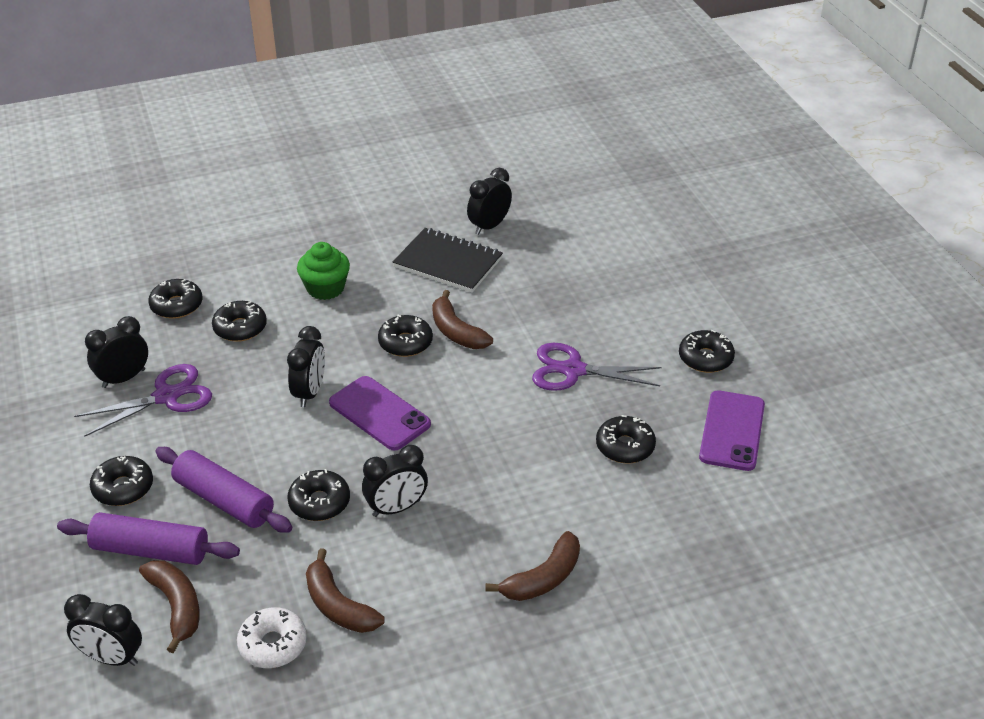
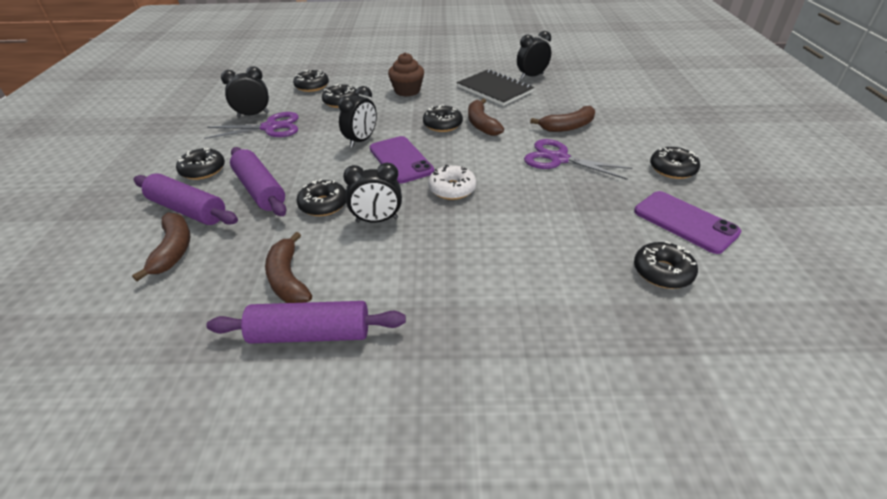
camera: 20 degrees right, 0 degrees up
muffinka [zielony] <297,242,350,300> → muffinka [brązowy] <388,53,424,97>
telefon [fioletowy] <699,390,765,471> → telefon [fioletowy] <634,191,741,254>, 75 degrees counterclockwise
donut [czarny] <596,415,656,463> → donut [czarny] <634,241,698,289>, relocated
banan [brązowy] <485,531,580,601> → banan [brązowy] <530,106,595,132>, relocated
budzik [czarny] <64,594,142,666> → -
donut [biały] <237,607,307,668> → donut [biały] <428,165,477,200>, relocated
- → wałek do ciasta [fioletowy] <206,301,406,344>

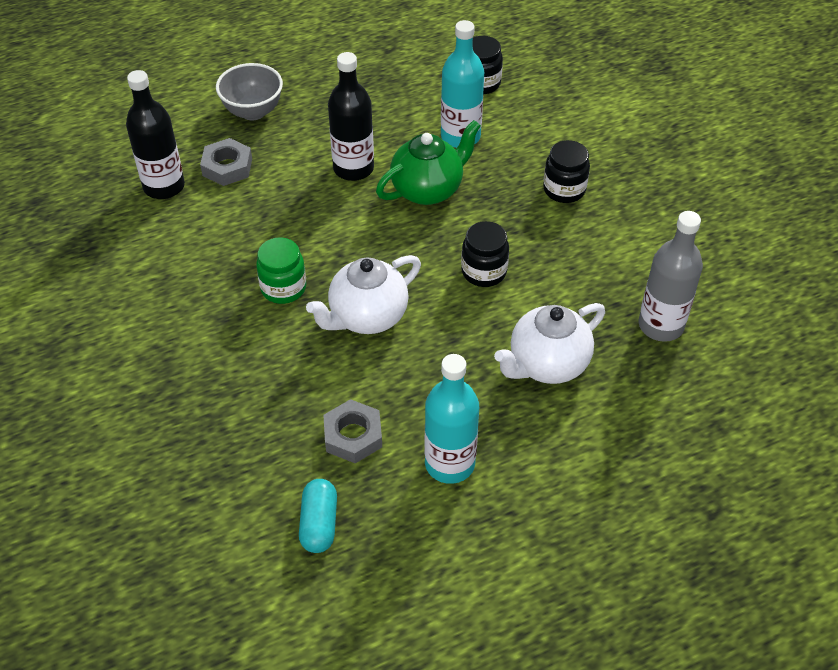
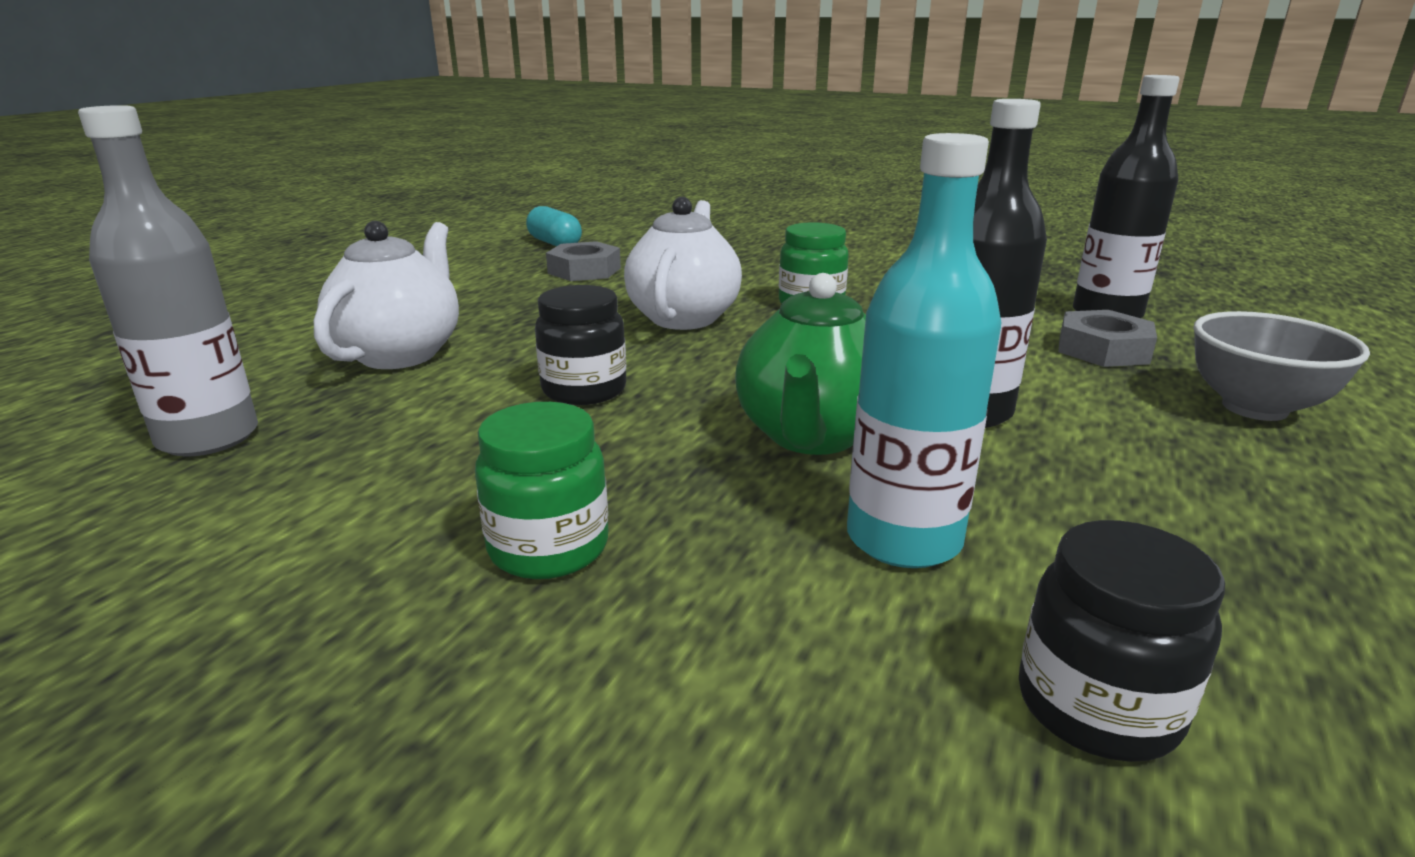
camera: 140 degrees right, 25 degrees down
słoik [czarny] <543,140,590,203> → słoik [zielony] <475,402,608,579>
butelka [turkusowy] <424,354,479,484> → -

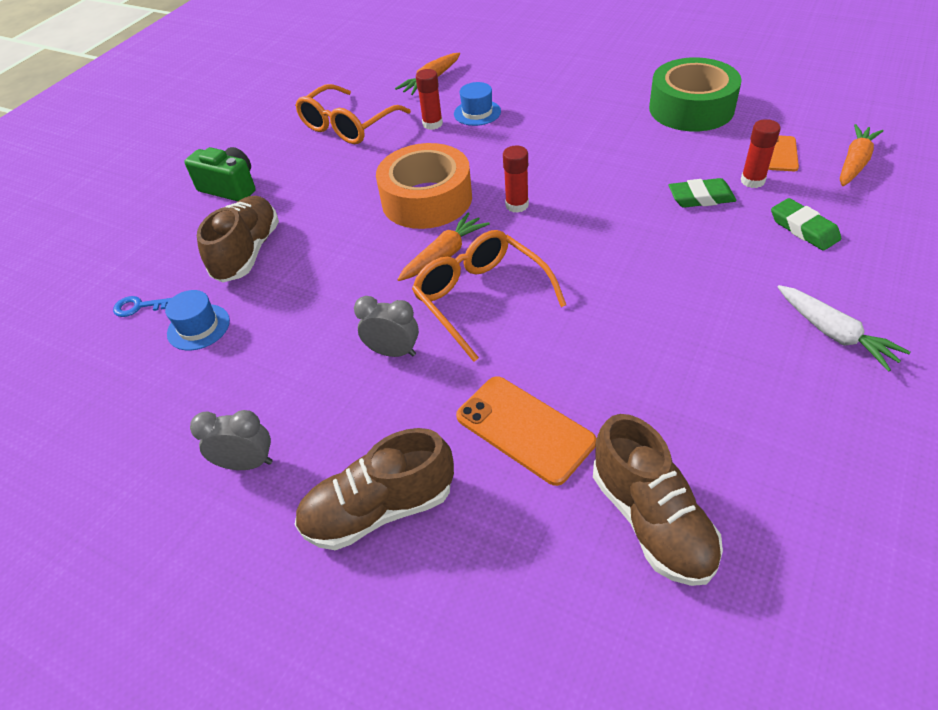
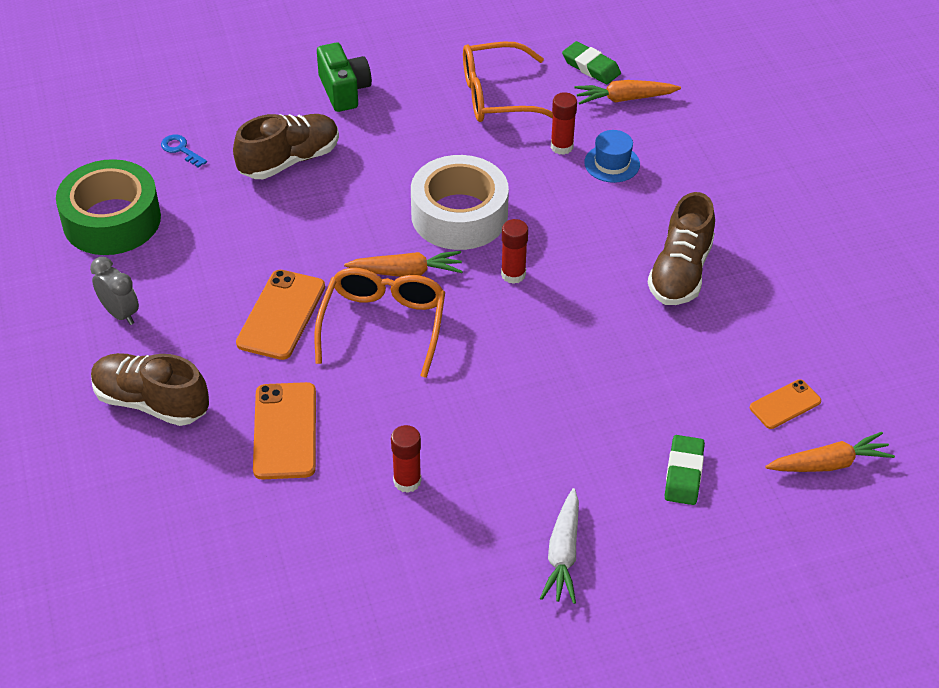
camera: 40 degrees right, 0 degrees up
taśma klejąca [zielony] <649,57,742,131> → taśma klejąca [zielony] <56,159,161,255>, relocated
klej w sztyfcie [czerwony] <741,119,781,188> → klej w sztyfcie [czerwony] <391,425,421,493>, relocated
taśma klejąca [pomarańczowy] <376,143,472,229> → taśma klejąca [biały] <411,155,509,250>
gumka do mazania [zielony] <668,178,736,208> → gumka do mazania [zielony] <562,41,621,84>, relocated
kapelusz [niebieski] <165,290,230,350> → -
budzik [szary] <354,296,419,357> → telefon [pomarańczowy] <236,270,325,360>
but [brązowy] <593,414,723,586> → but [brązowy] <648,192,715,305>, relocated

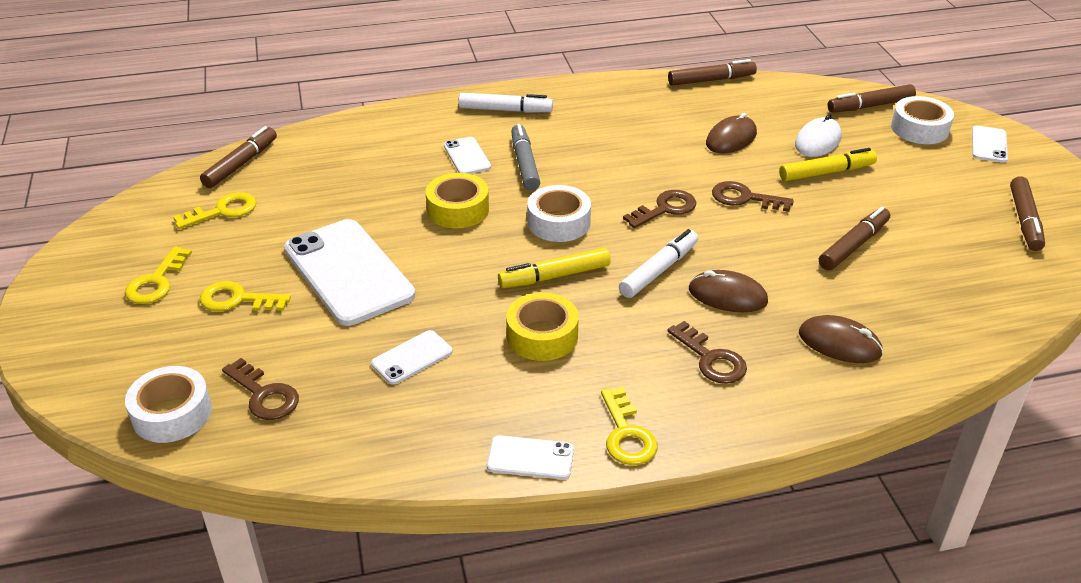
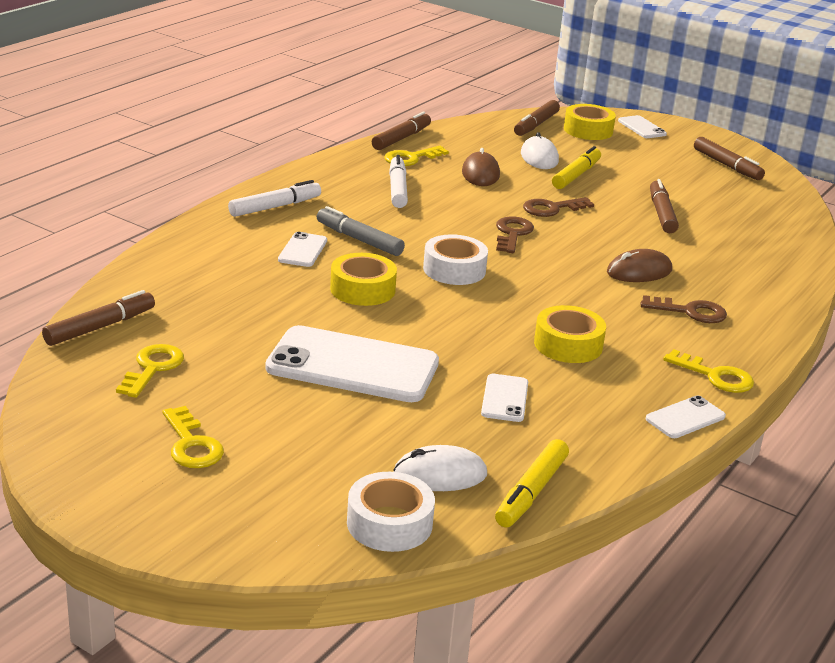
camera: 45 degrees left, 10 degrees down
taśma klejąca [biały] <891,96,954,144> → taśma klejąca [żółty] <564,104,616,140>
flamaster [brązowy] <200,126,277,188> → flamaster [brązowy] <42,290,155,346>, 60 degrees clockwise
telefon [biały] <444,137,491,174> → telefon [biały] <278,232,327,267>, 75 degrees clockwise
flamaster [biały] <619,229,698,298> → flamaster [biały] <389,155,408,208>, relocated
flamaster [żółty] <498,248,611,288> → flamaster [żółty] <495,439,569,528>, relocated
klucz [żółty] <200,281,291,311> → klucz [żółty] <384,146,449,166>, relocated
myszka [brązowy] <799,315,883,363> → -
klucz [brązowy] <222,358,299,420> → myszka [biały] <393,445,487,491>

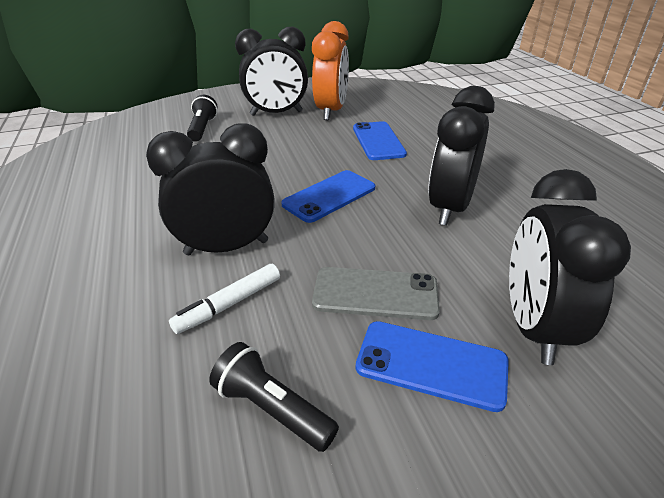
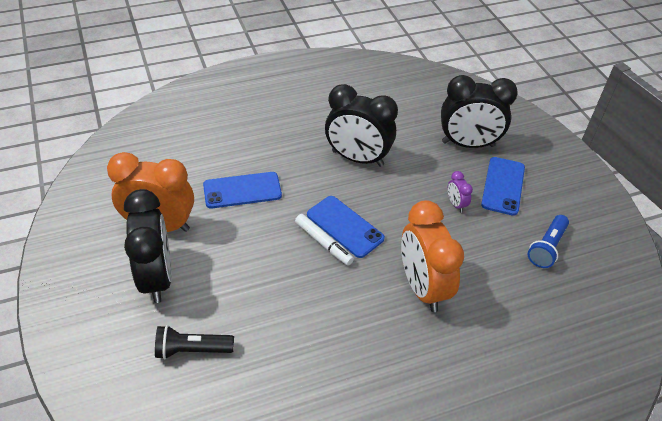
camera: 95 degrees left, 10 degrees up
budzik [czarny] <146,124,275,255> → budzik [pomarańczowy] <401,200,464,312>
flamaster [biały] <169,264,280,334> → flamaster [biały] <295,214,354,266>, relocated
telefon [szary] <312,267,440,320> → budzik [fioletowy] <448,171,473,212>
latarka [czarny] <209,342,339,452> → latarka [niebieski] <528,215,569,268>

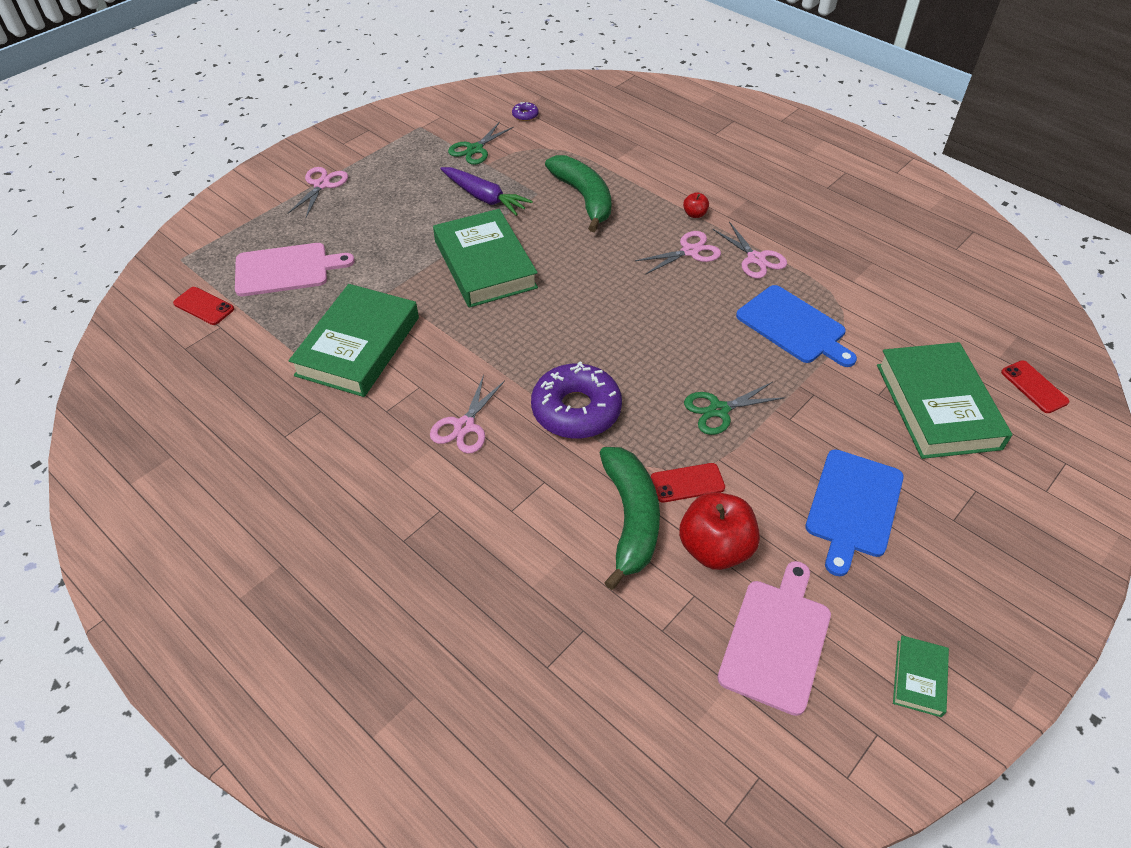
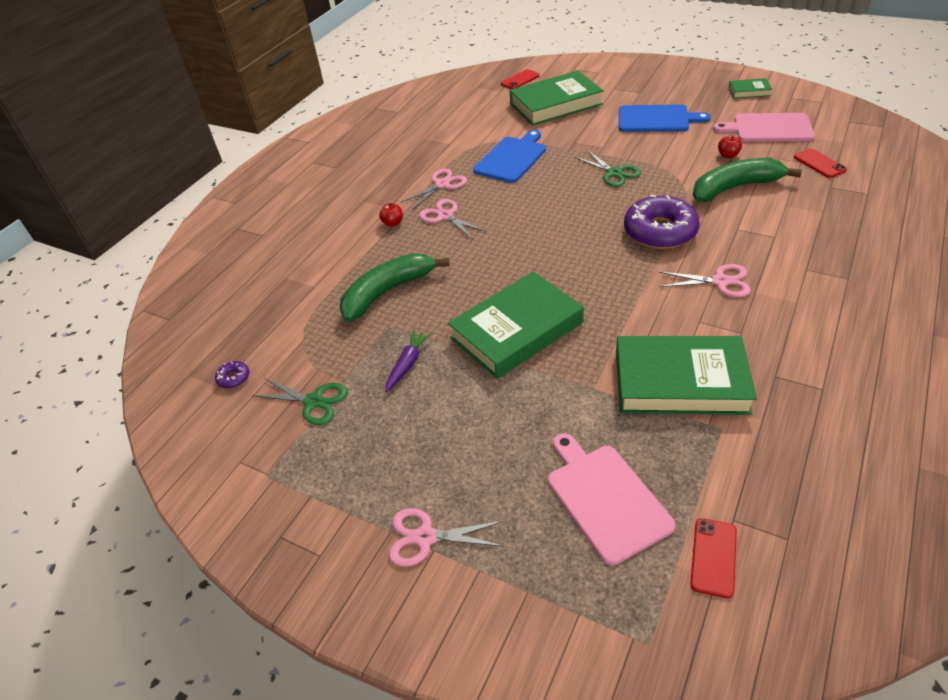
camera: 100 degrees left, 5 degrees down
marchewka [fioletowy] <440,167,533,216> → marchewka [fioletowy] <385,329,431,392>, x0.67
telefon [czerwony] <651,463,725,503> → telefon [czerwony] <794,148,847,178>, relocated
jabłko [czerwony] <679,492,760,570> → jabłko [czerwony] <718,135,742,158>, x0.46

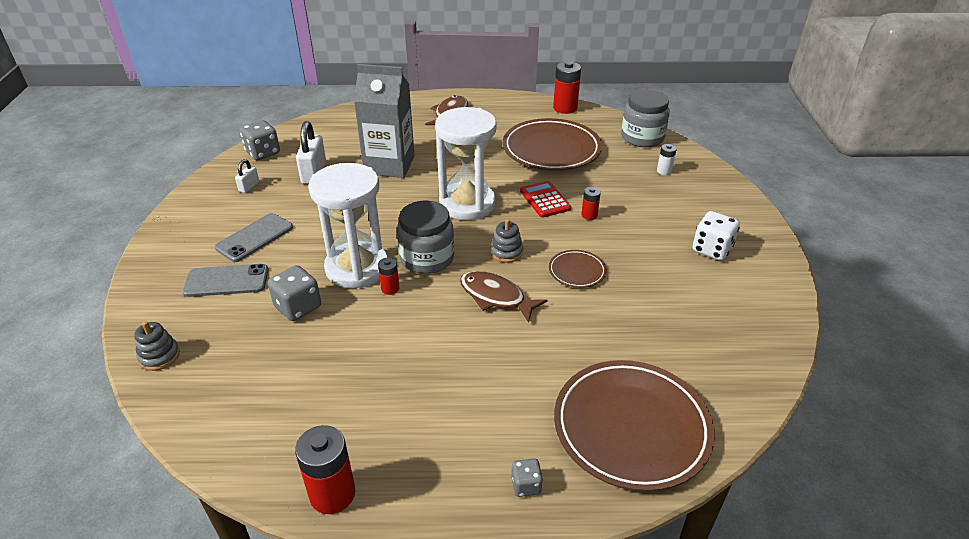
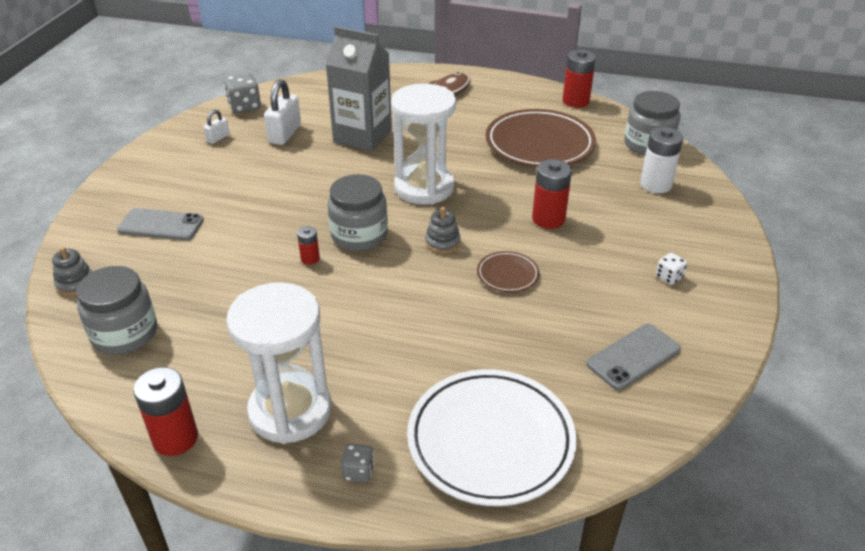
camera: 15 degrees right, 0 degrees up
bateria [biały] <657,144,677,175> → bateria [biały] <640,127,683,193>, x1.86
klepsydra [biały] <308,163,388,289> → klepsydra [biały] <226,282,331,444>, relocated
kalkulator [czerwony] <520,181,571,218> → -
bateria [czerwony] <581,187,601,220> → bateria [czerwony] <532,159,572,229>, x1.86
kostka do gry [biały] <692,211,740,261> → kostka do gry [biały] <656,253,687,285>, x0.57
telefon [szary] <215,213,293,262> → telefon [szary] <586,324,681,390>, relocated
kostka do gry [szary] <268,265,321,321> → -
ryba [brązowy] <460,271,548,323> → -
talerz [brązowy] <554,360,715,491> → talerz [biały] <407,369,577,506>
- → słoik [szary] <76,266,157,355>

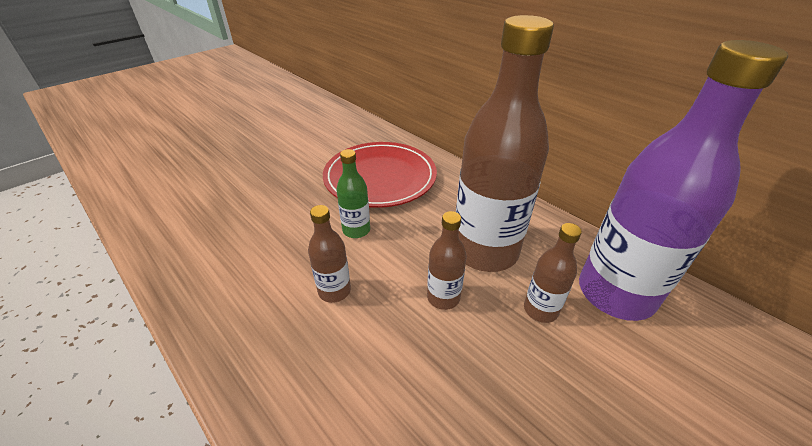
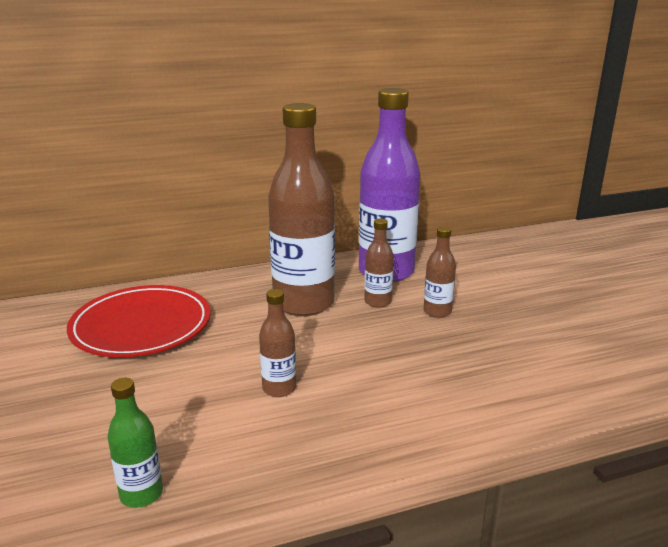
camera: 65 degrees left, 15 degrees down
butelka [zielony] <336,149,370,238> → butelka [zielony] <107,378,163,508>, relocated
butelka [brązowy] <427,211,467,310> → butelka [brązowy] <424,226,456,318>, relocated

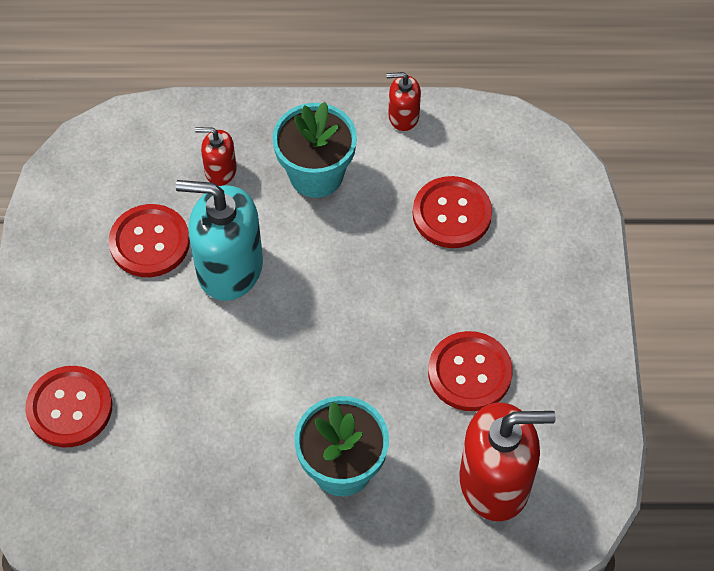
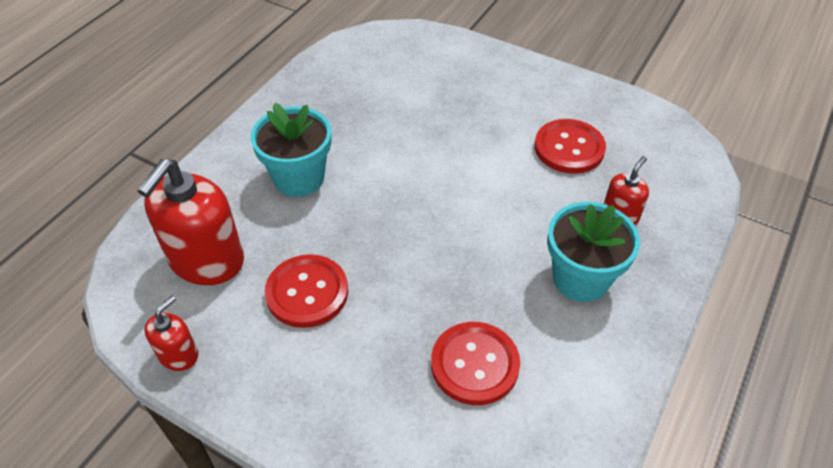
camera: 120 degrees right, 10 degrees down
dozownik mydła [czerwony] <386,72,421,131> → dozownik mydła [czerwony] <144,296,198,371>, relocated
dozownik mydła [turkusowy] <176,180,263,301> → -
guzik [czerwony] <25,366,113,447> → -

